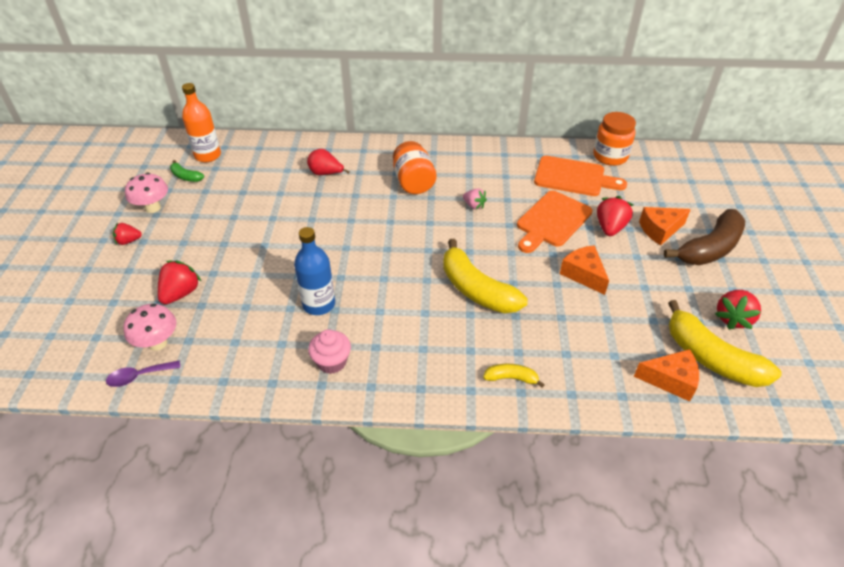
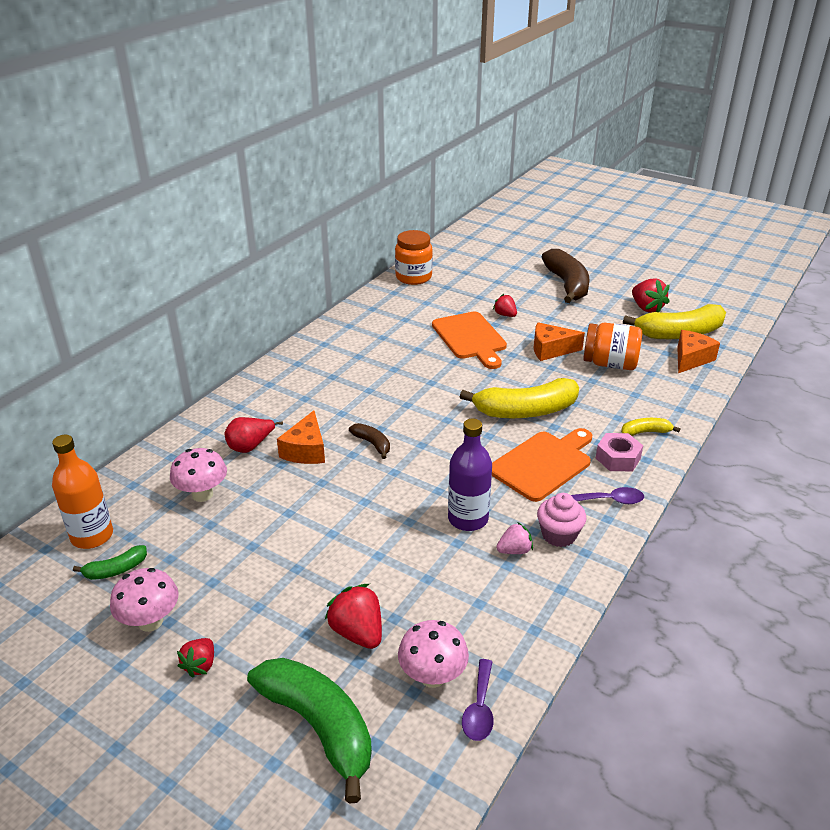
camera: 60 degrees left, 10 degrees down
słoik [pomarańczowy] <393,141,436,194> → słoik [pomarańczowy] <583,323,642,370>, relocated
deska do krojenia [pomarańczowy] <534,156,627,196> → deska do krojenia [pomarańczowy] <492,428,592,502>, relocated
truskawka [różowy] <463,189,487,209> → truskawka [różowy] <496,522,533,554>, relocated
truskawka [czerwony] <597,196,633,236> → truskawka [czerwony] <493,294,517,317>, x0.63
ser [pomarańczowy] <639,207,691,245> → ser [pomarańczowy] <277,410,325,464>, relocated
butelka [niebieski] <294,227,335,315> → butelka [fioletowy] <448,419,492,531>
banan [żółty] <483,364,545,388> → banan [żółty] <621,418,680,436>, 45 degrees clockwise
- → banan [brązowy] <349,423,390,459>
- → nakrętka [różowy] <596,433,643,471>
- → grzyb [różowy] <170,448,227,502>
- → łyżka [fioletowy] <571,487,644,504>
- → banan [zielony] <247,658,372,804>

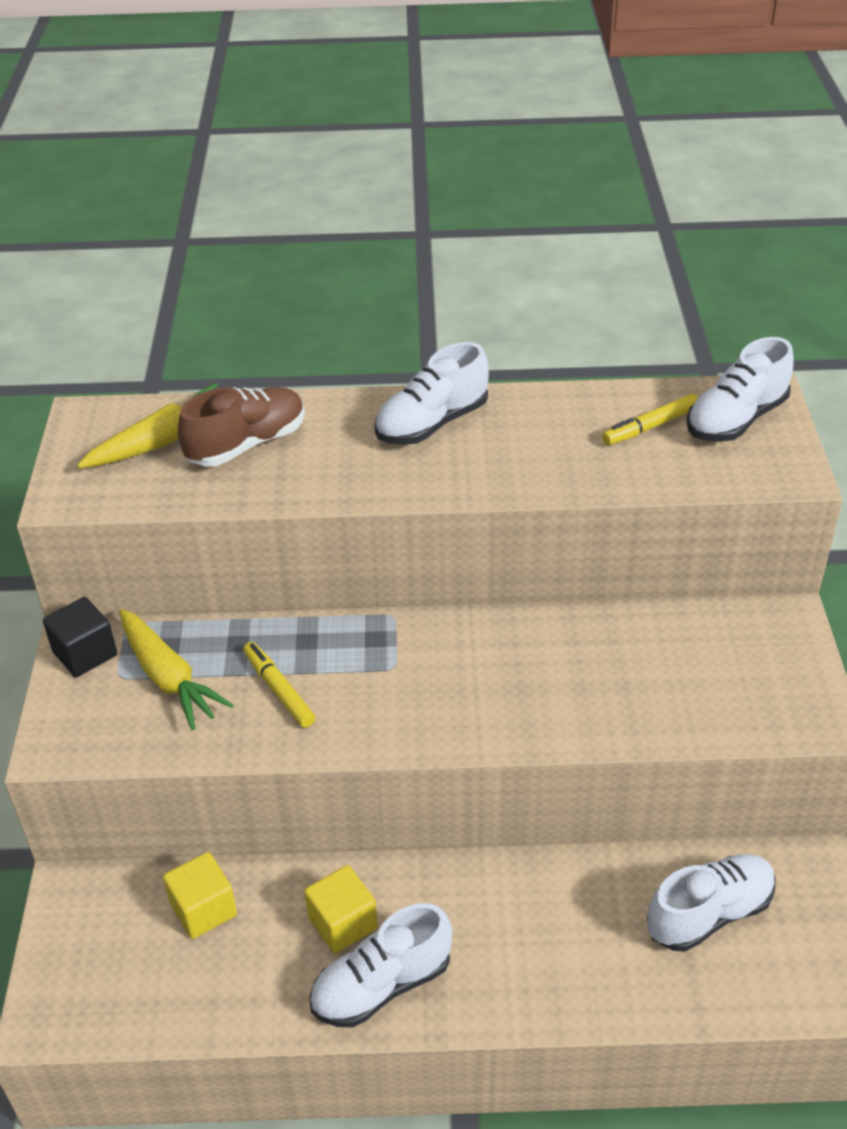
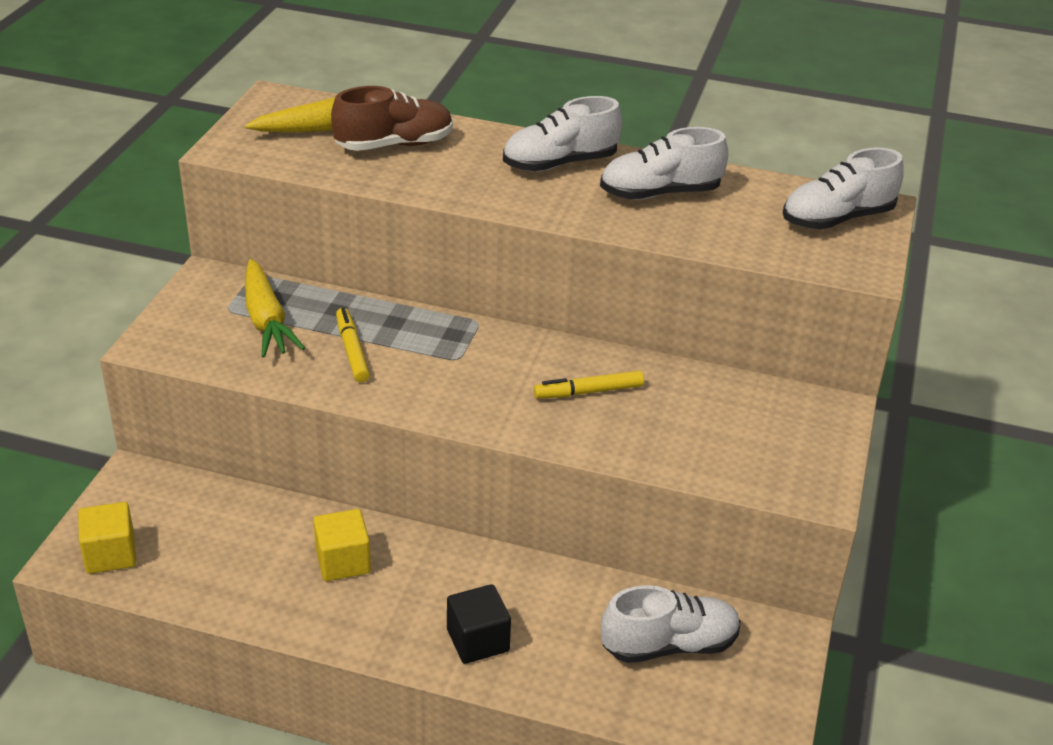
camera: 15 degrees right, 5 degrees down
flamaster [żółty] <602,394,698,445> → flamaster [żółty] <534,370,644,399>, relocated
sześcian [czarny] <43,597,117,677> → sześcian [czarny] <447,584,511,664>, relocated
sześcian [żółty] <163,852,237,939> → sześcian [żółty] <78,502,136,574>, relocated
but [biały] <309,903,453,1028> → but [biały] <600,127,728,200>, relocated

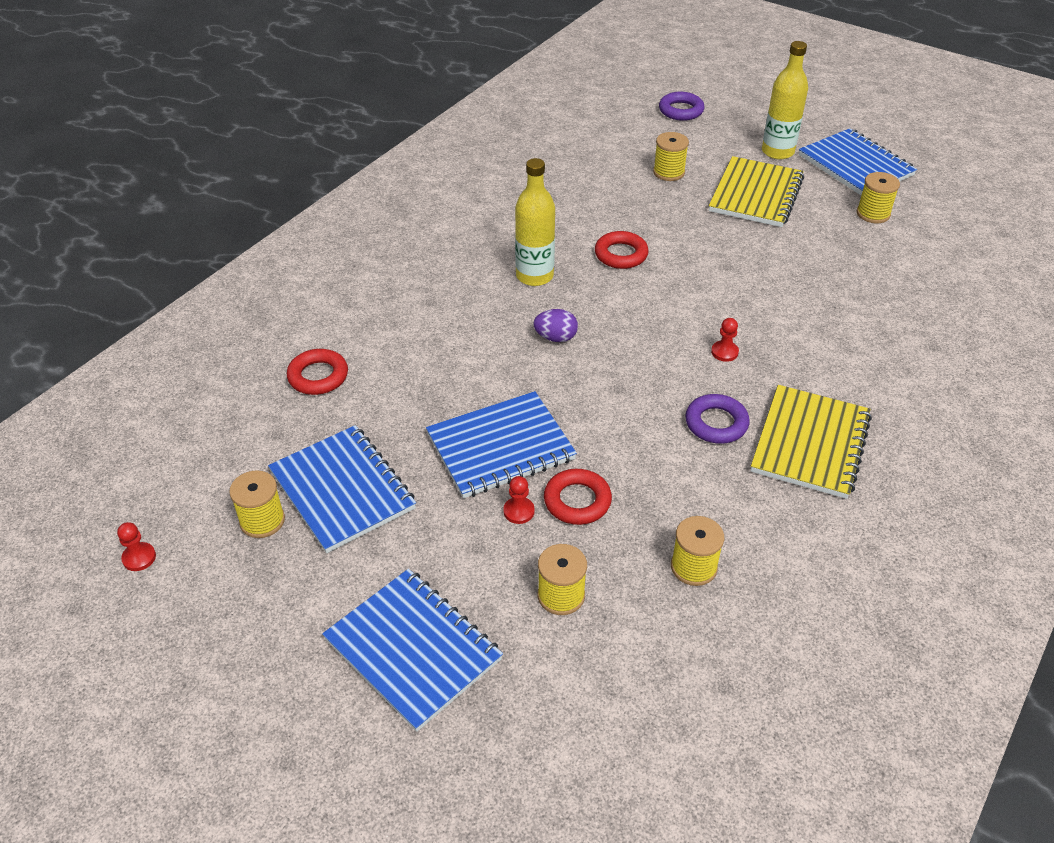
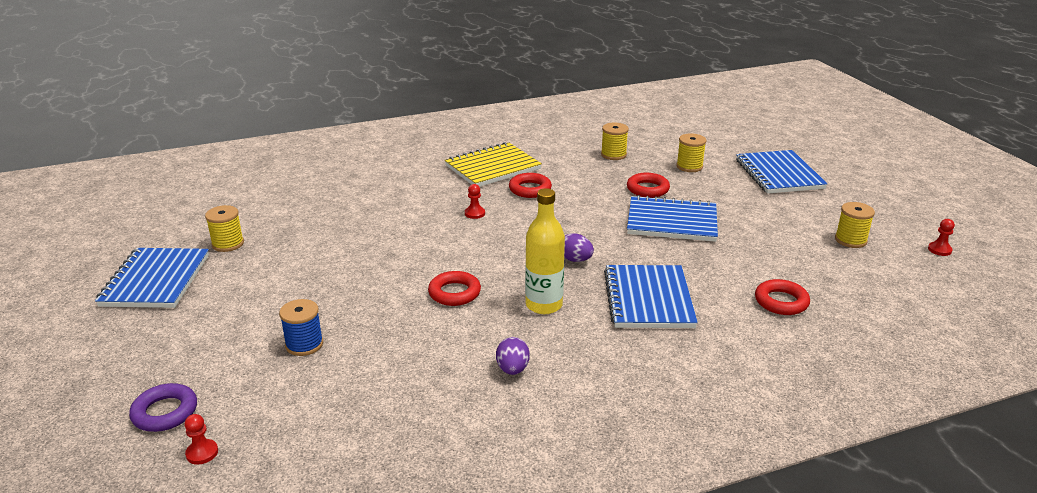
camera: 145 degrees left, 15 degrees down
butelka [żółty] <762,41,808,160> → -
szpulka [żółty] <653,132,689,181> → szpulka [niebieski] <279,299,323,356>
zeszyt [żółty] <709,156,804,227> → -
pierścień [fioletowy] <685,394,750,444> → pierścień [czerwony] <509,173,552,198>
zeszyt [niebieski] <268,425,416,553> → zeszyt [niebieski] <604,265,698,328>, relocated
pionek [czerwony] <503,476,535,524> → pionek [czerwony] <185,414,218,465>, relocated
- → jajko [fioletowy] <496,337,530,375>

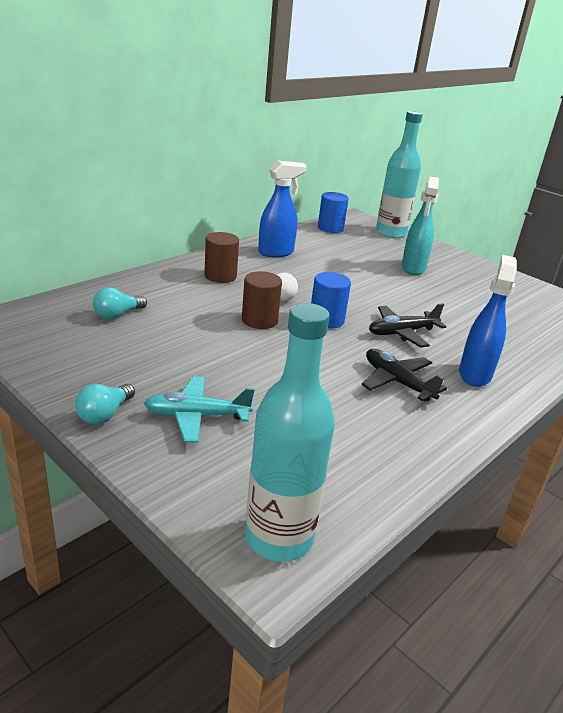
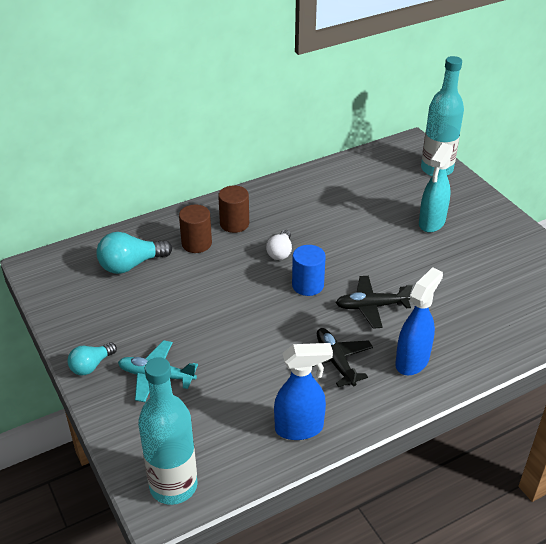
camera: 20 degrees right, 10 degrees up
spryskiwacz [niebieski] <258,160,307,257> → spryskiwacz [niebieski] <274,343,333,440>, relocated
walec [niebieski] <318,192,349,233> → -
walec [brązowy] <242,271,282,329> → walec [brązowy] <179,205,212,253>, relocated
żarówka [turkusowy] <93,287,147,319> → żarówka [turkusowy] <96,232,172,274>, x1.60

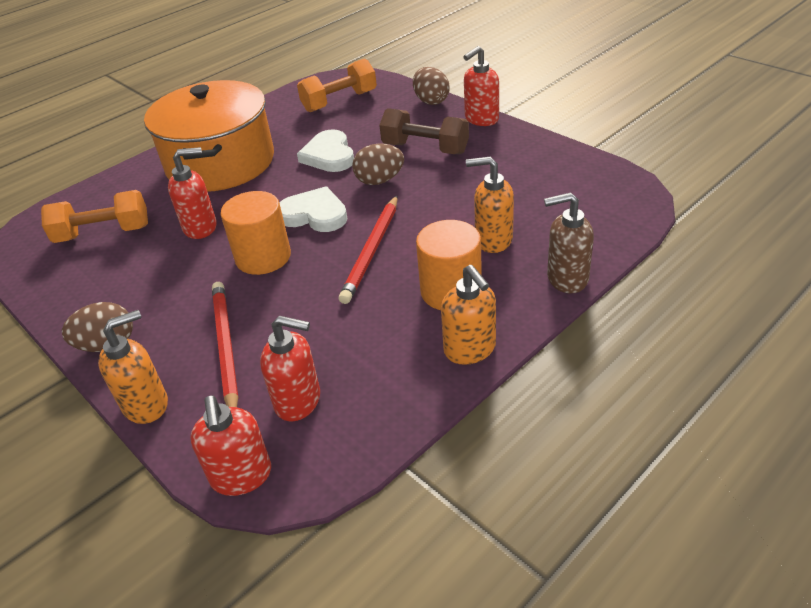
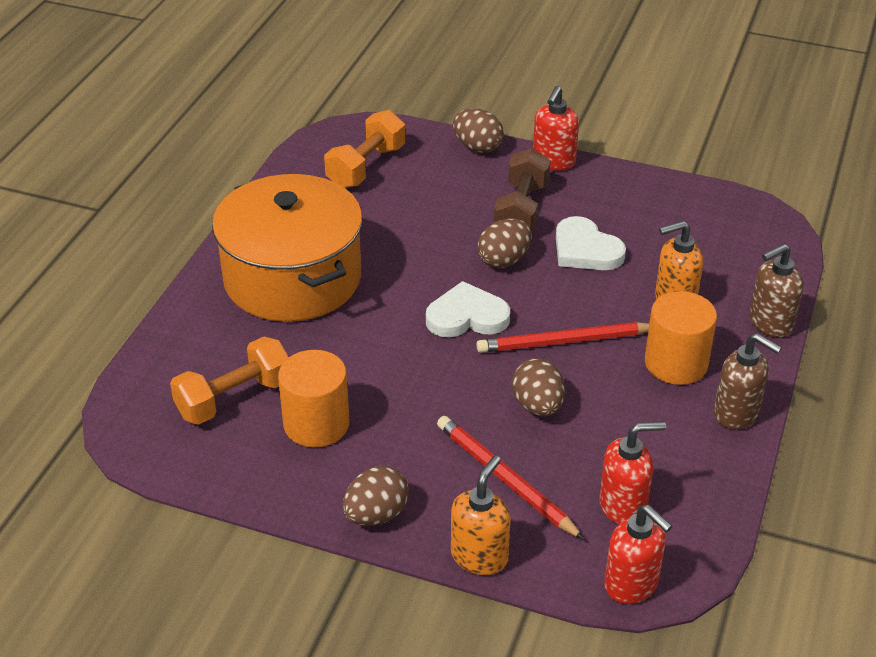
camera: 30 degrees left, 0 degrees up
hantel [brązowy] <379,108,469,154> → hantel [brązowy] <494,148,551,232>, 75 degrees counterclockwise
serce [biały] <297,129,354,172> → serce [biały] <556,216,626,270>, relocated
dozownik mydła [czerwony] <168,147,217,239> → -
walec [pomarańczowy] <220,191,291,275> → walec [pomarańczowy] <278,350,350,447>, relocated
ołówek [czerwony] <339,196,397,304> → ołówek [czerwony] <476,322,649,353>, 90 degrees clockwise
dozownik mydła [pomarańczowy] <441,265,496,365> → dozownik mydła [brązowy] <714,333,782,430>
- → jajko [brązowy] <512,358,565,416>

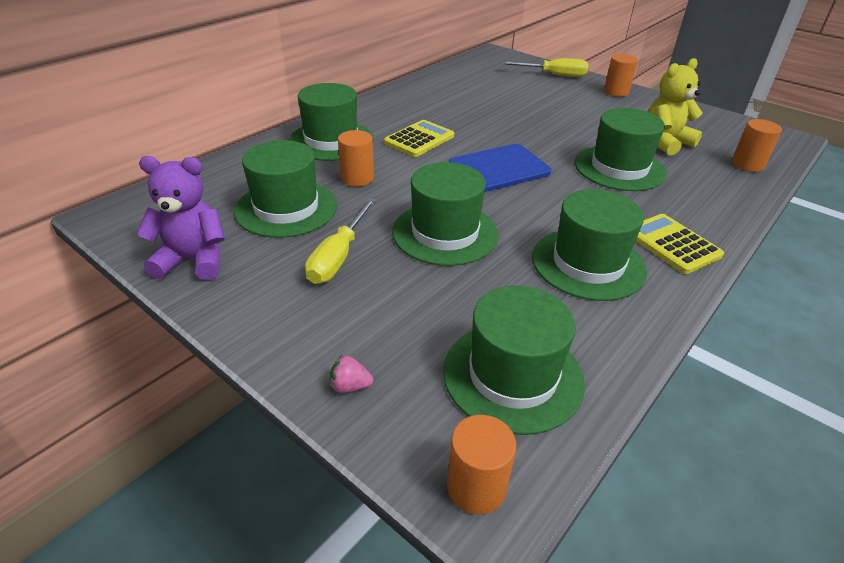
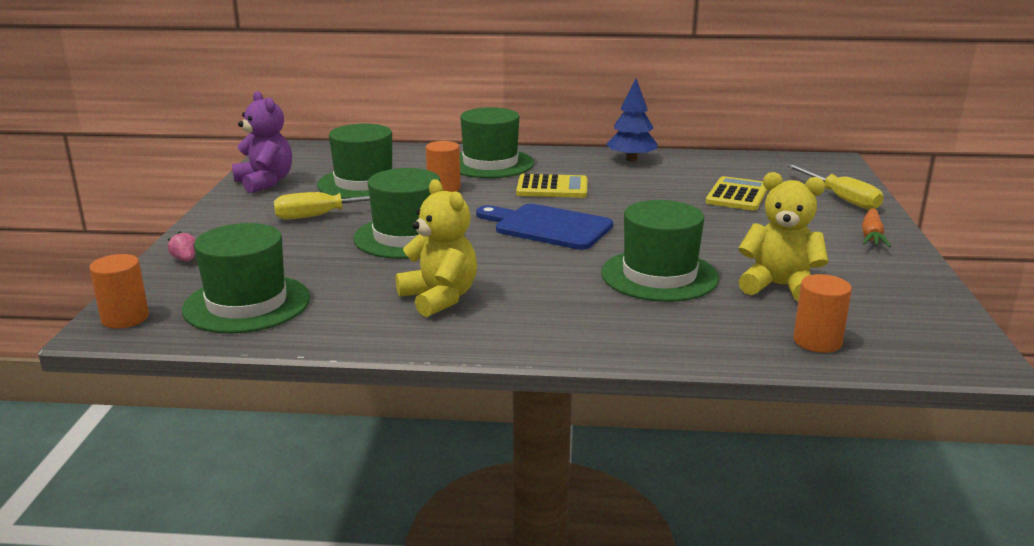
camera: 55 degrees right, 15 degrees down
walec [pomarańczowy] <604,54,638,97> → marchewka [pomarańczowy] <862,208,891,247>
kapelusz [zielony] <532,189,647,301> → miś [żółty] <396,179,477,317>
kalkulator [żółty] <636,214,724,274> → kalkulator [żółty] <706,176,768,211>, relocated
- → drzewko [niebieski] <606,79,658,162>

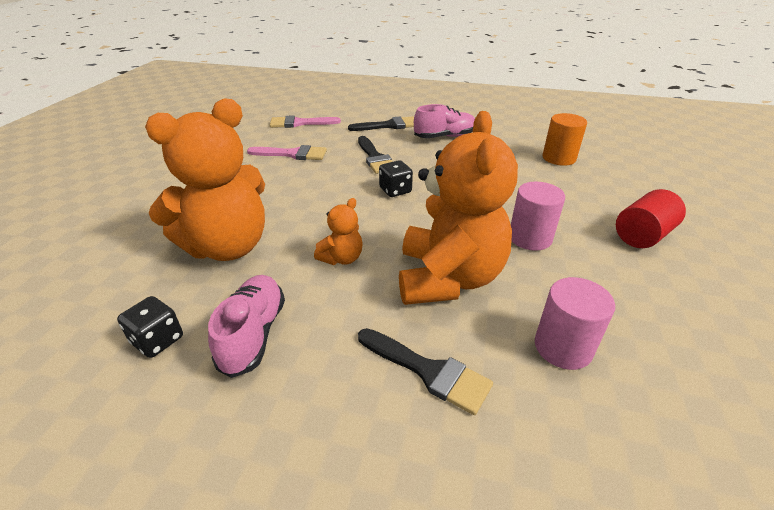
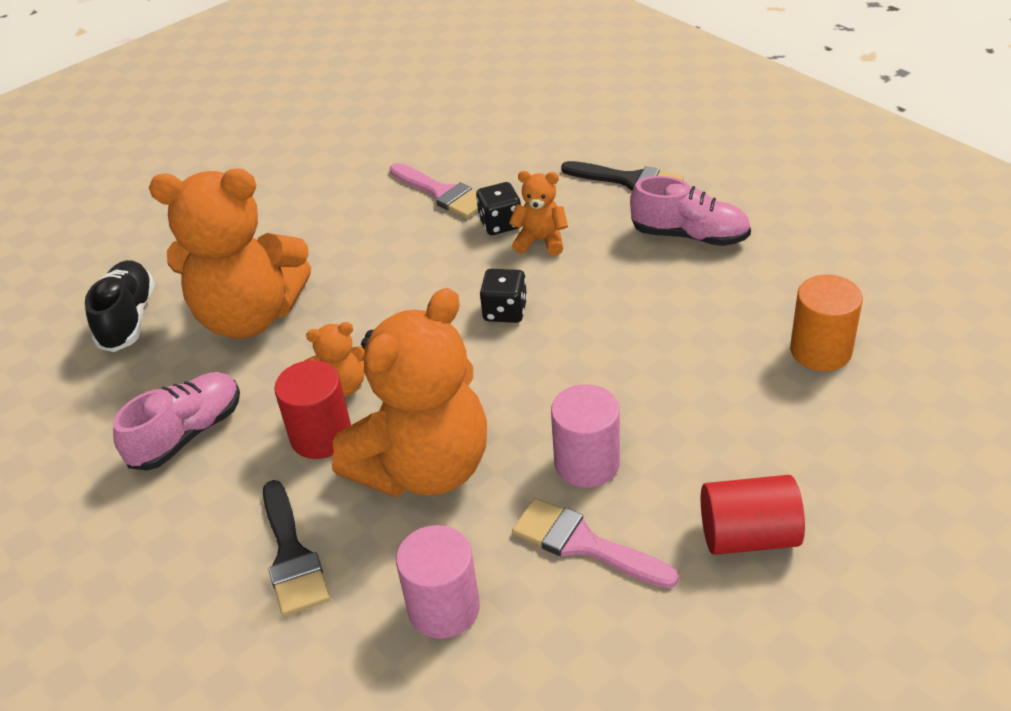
camera: 40 degrees right, 5 degrees up
pędzel [różowy] <270,115,341,128> → pędzel [różowy] <512,498,679,588>, relocated
pędzel [czarny] <358,136,393,174> → miś [pomarańczowy] <509,171,568,256>
kostka do gry [czarny] <117,296,183,358> → kostka do gry [czarny] <476,182,521,235>, relocated
- → but [czarny] <85,260,155,352>
- → walec [czerwony] <274,360,351,459>

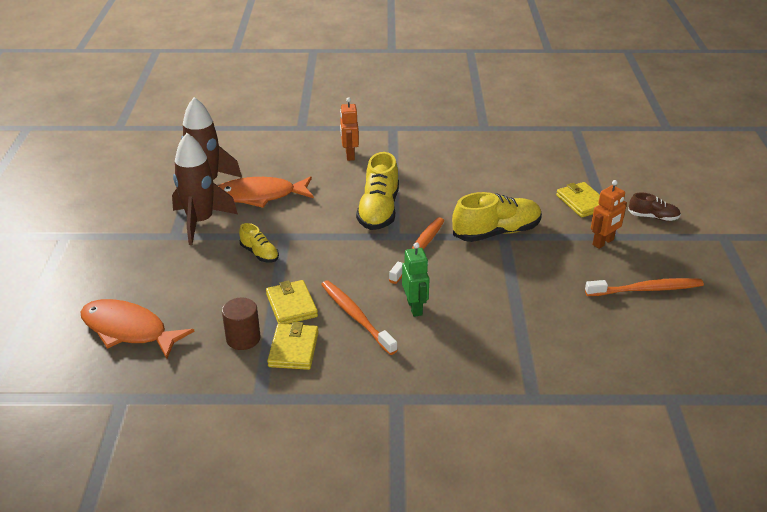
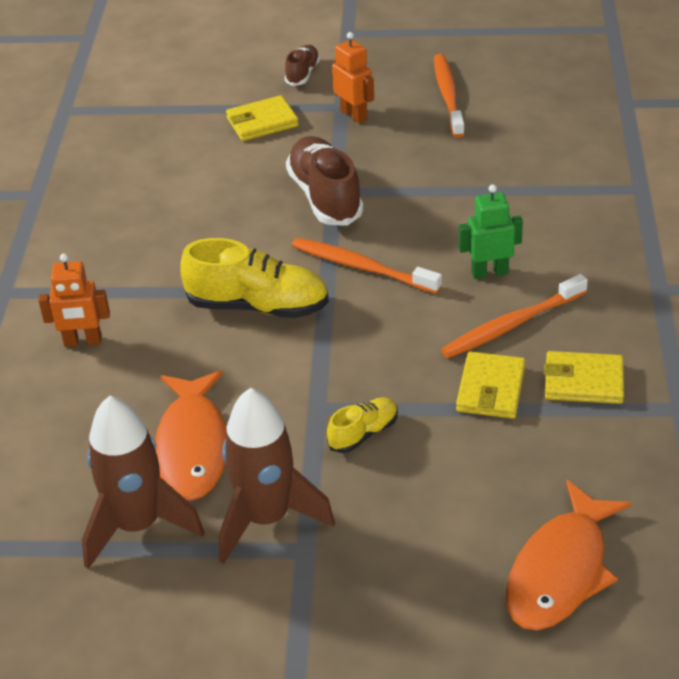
camera: 85 degrees left, 5 degrees up
but [żółty] <452,192,542,242> → but [brązowy] <286,136,364,226>
portfel [żółty] <266,280,318,324> → portfel [żółty] <456,352,525,419>, 60 degrees counterclockwise
walec [brązowy] <222,298,260,350> → -

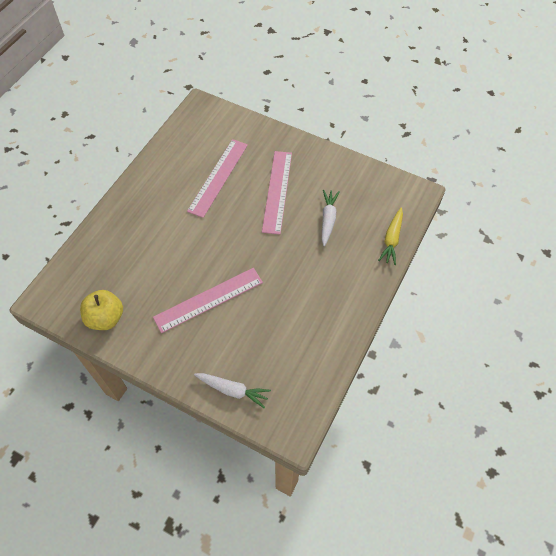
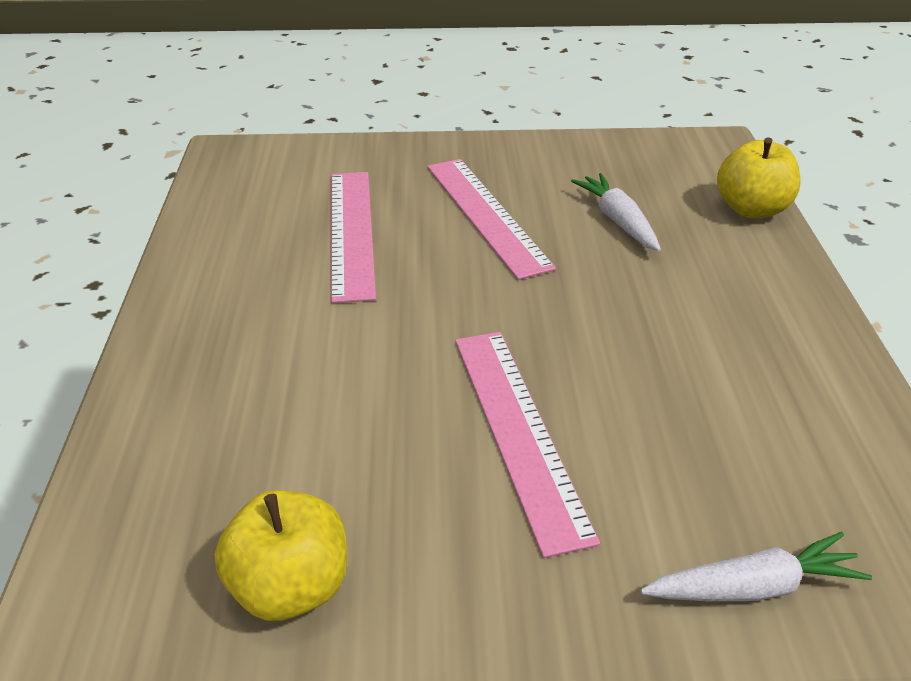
camera: 30 degrees left, 20 degrees down
marchewka [żółty] <378,208,403,265> → jabłko [żółty] <717,137,801,218>
linijka [różowy] <153,268,263,333> → linijka [różowy] <455,332,600,558>, 45 degrees counterclockwise

